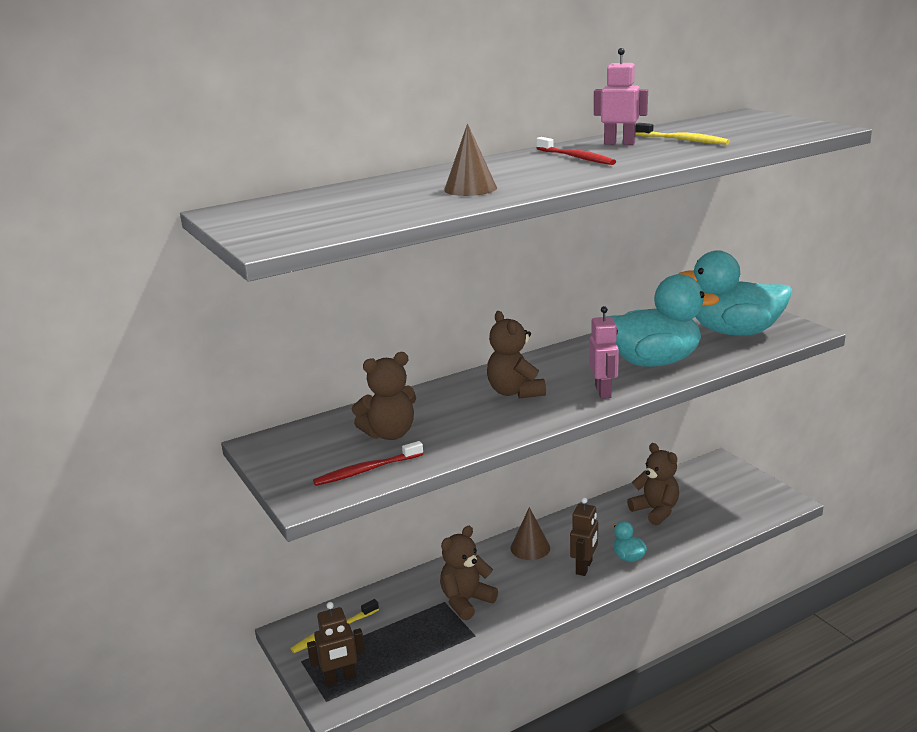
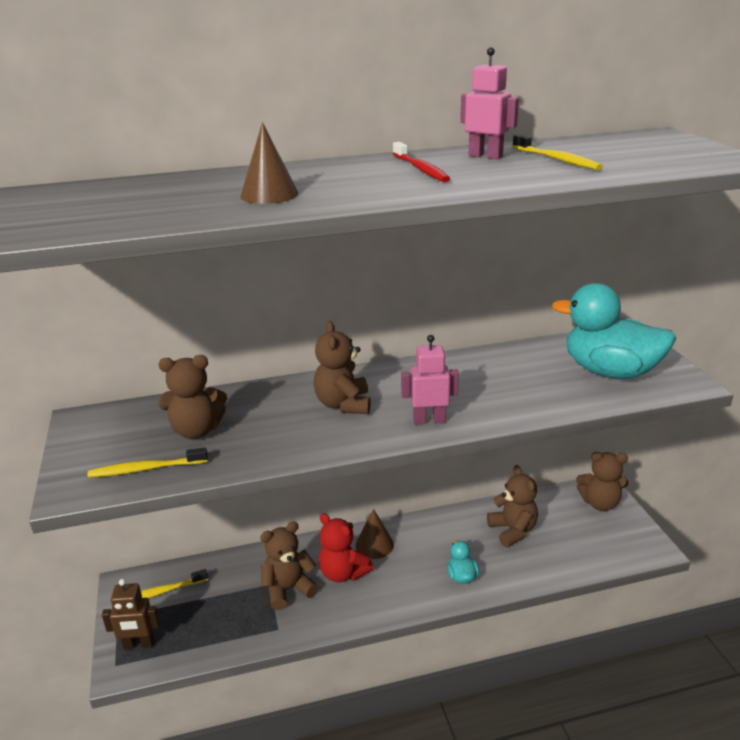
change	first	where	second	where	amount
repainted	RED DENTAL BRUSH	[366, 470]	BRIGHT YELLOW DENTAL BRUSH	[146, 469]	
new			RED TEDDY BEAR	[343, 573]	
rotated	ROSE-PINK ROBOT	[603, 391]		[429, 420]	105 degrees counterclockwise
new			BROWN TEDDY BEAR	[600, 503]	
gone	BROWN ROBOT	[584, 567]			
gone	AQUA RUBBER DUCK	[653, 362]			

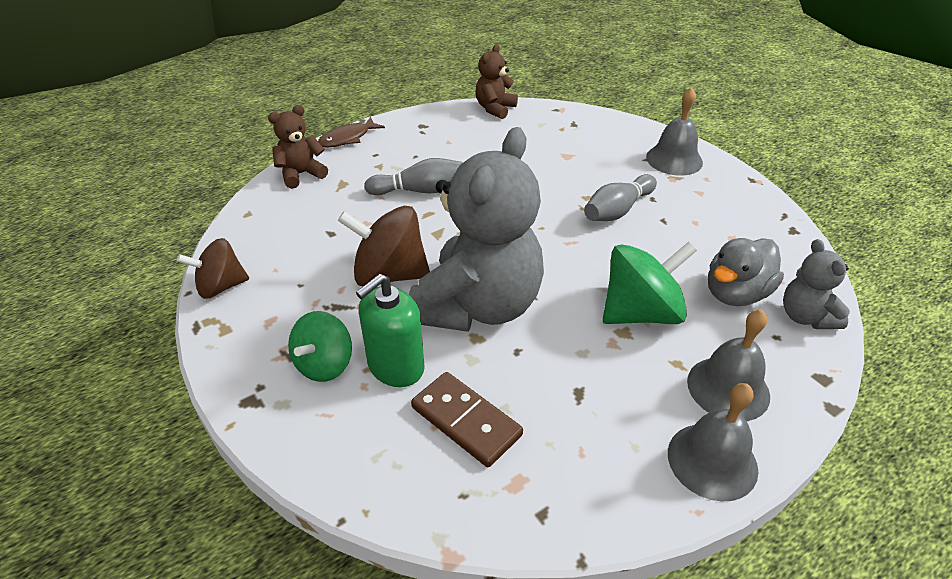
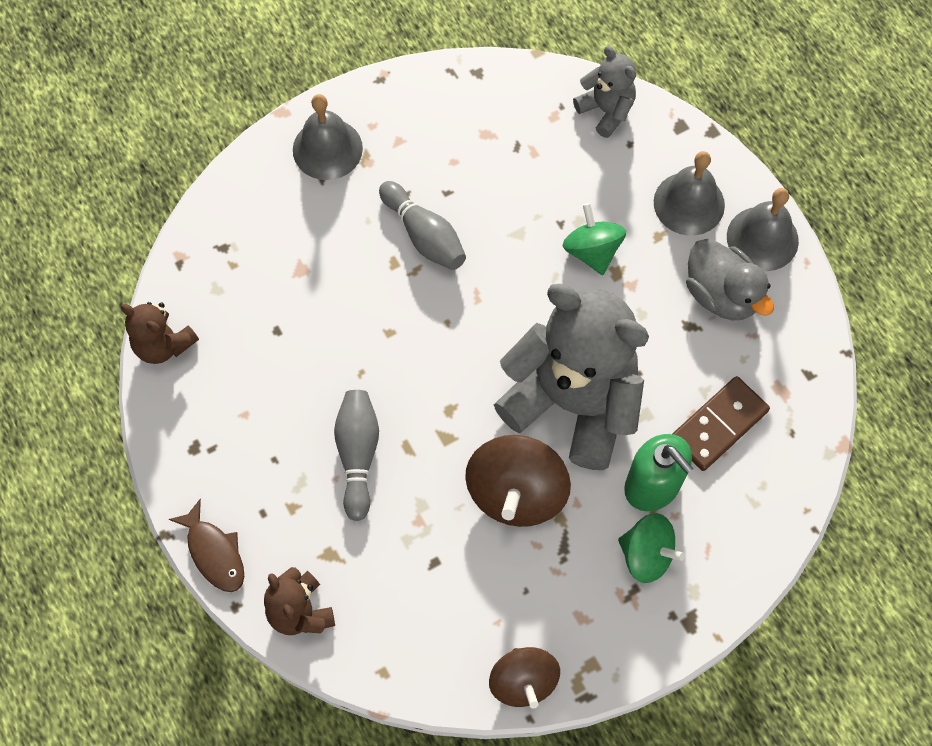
change	first	where	second	where	amount
scaled	GREEN SPINNING TOP	[640, 313]		[592, 251]	x0.66
rotated	GRAY TEDDY BEAR	[806, 316]		[606, 110]	120 degrees counterclockwise
shifted	GRAY RUBBER DUCK	[735, 293]		[721, 294]	

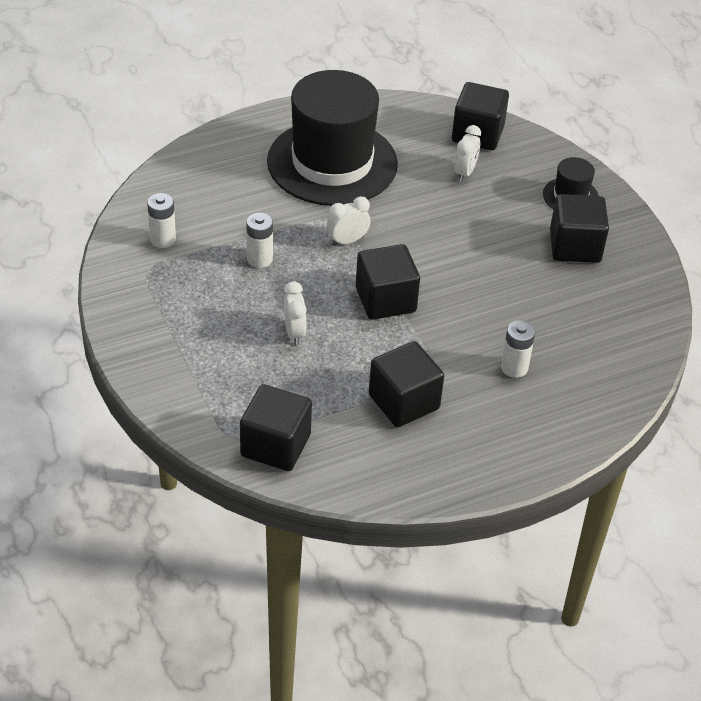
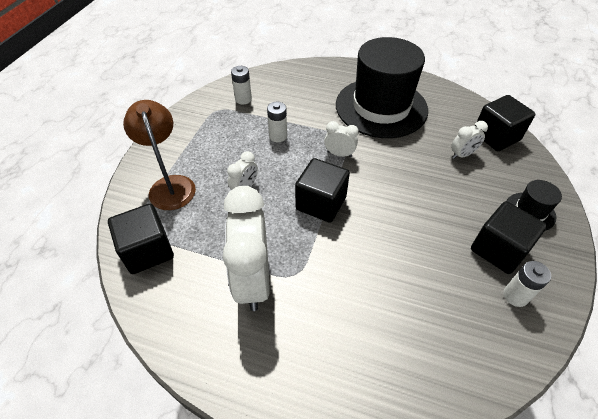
change	first	where	second	where	amount
new			BROWN LAMP	[170, 185]	
swapped	JET-BLACK BLOCK	[404, 402]	WHITE BEDSIDE CLOCK	[253, 279]	
shifted	WHITE BATTERY	[514, 367]		[515, 296]	

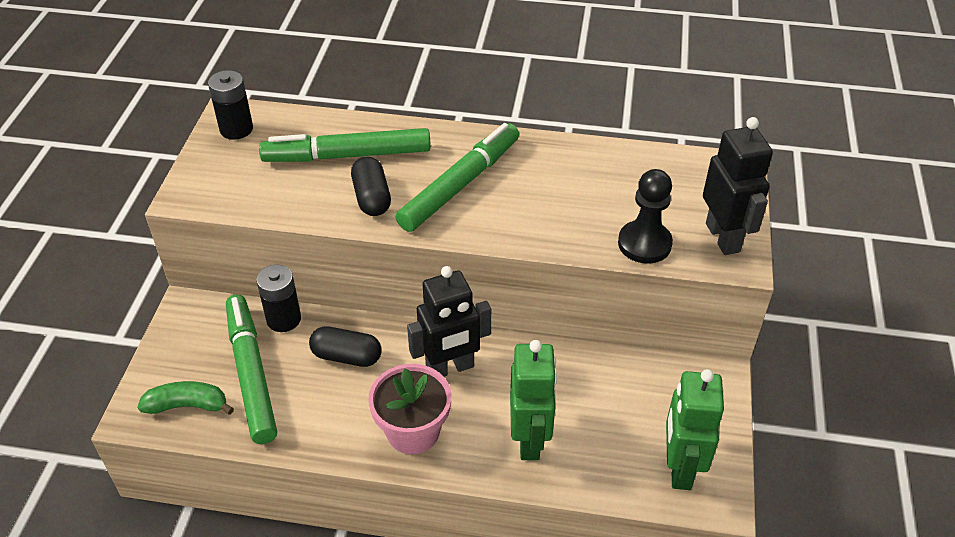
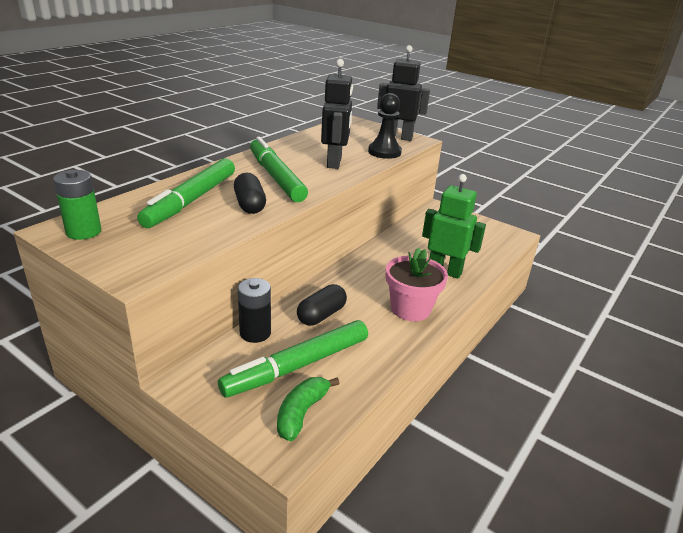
change	first	where	second	where	amount
repainted	JET-BLACK BATTERY	[236, 129]	GREEN BATTERY	[83, 232]	
rotated	GREEN MARKER	[251, 374]		[297, 366]	45 degrees counterclockwise
rotated	JET-BLACK PILL SHAPE	[371, 198]		[249, 204]	60 degrees clockwise
shifted	JET-BLACK ROBOT	[450, 368]		[334, 162]	
gone	GREEN ROBOT	[679, 468]			

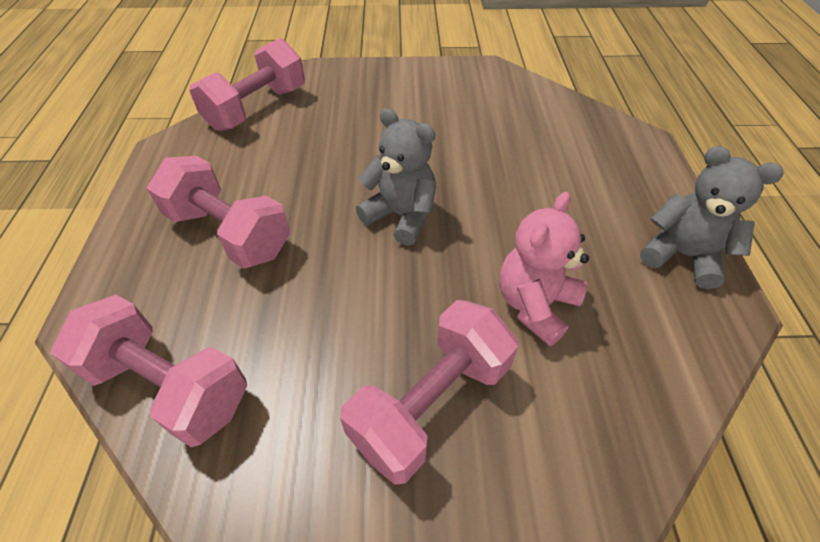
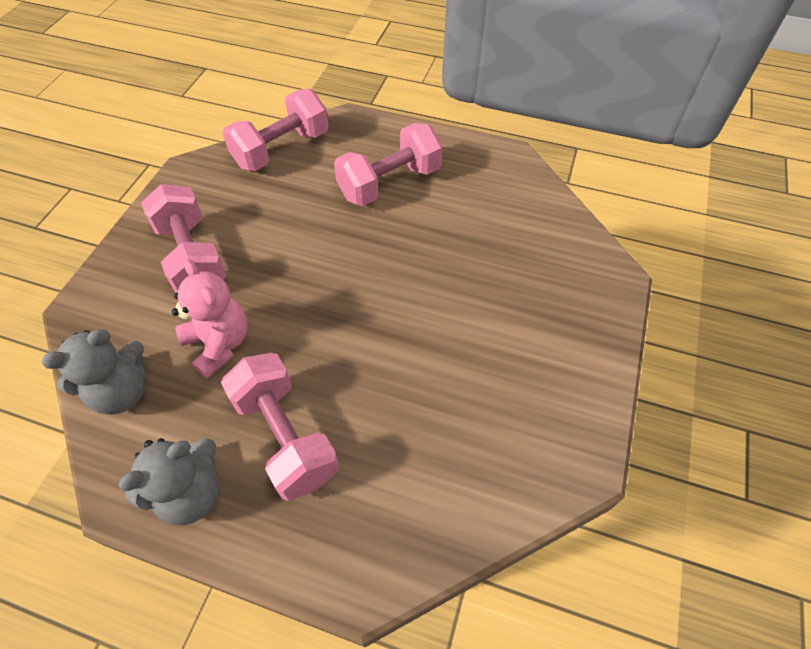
change	first	where	second	where	amount
shifted	GRAY TEDDY BEAR	[401, 216]		[122, 392]	
shifted	ROSE-PINK DUMBBELL	[257, 108]		[285, 437]	

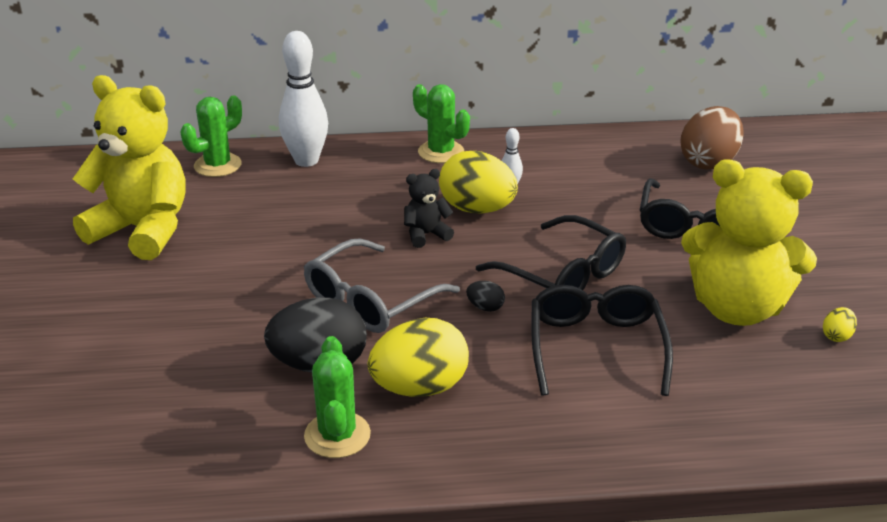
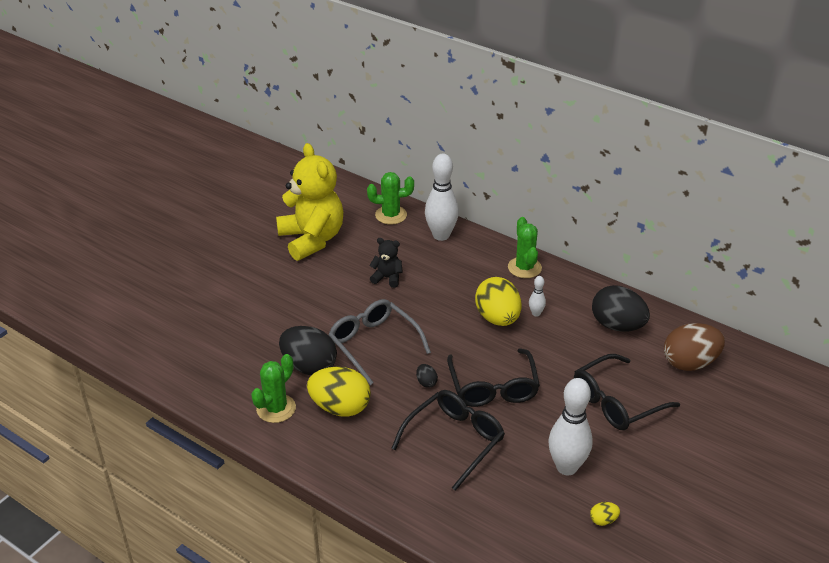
change	first	where	second	where	amount
rotated	GRAY GLASSES	[370, 300]		[373, 344]	60 degrees clockwise
shifted	JET-BLACK TEDDY BEAR	[426, 234]		[387, 278]	
swapped	BRIGHT YELLOW TEDDY BEAR	[736, 308]	WHITE TENPIN	[566, 467]	
new			JET-BLACK EGG	[617, 325]	

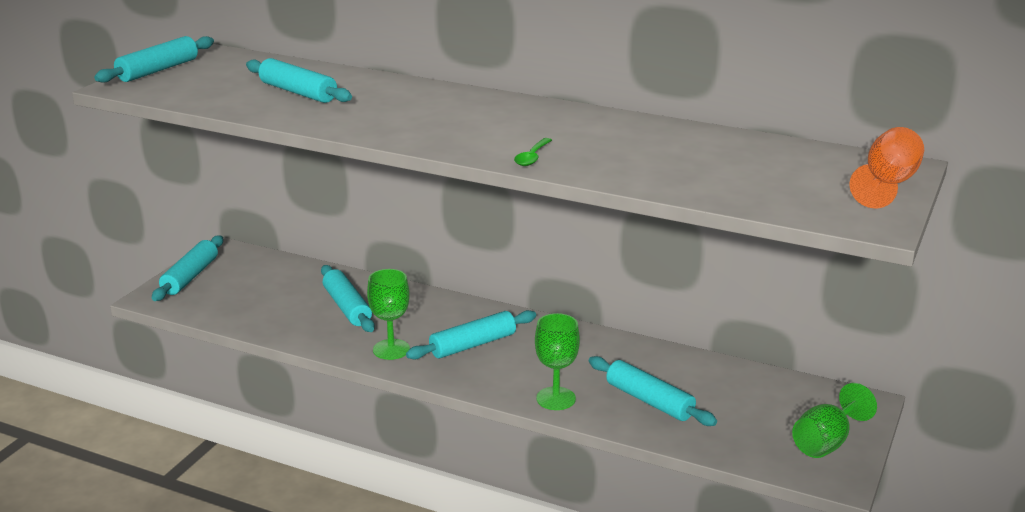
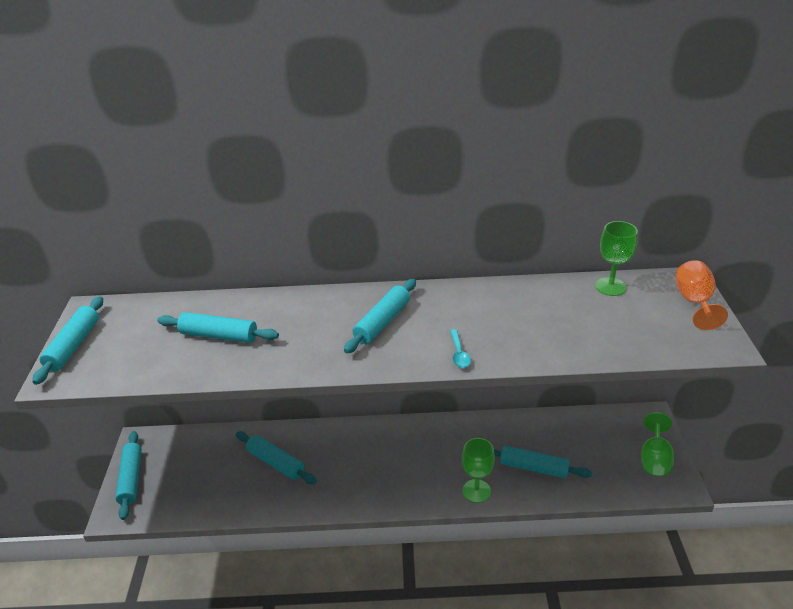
change	first	where	second	where	amount
shifted	AQUA DOUGH ROLLER	[473, 345]		[382, 322]	
repainted	GREEN TEASPOON	[532, 157]	AQUA TEASPOON	[459, 354]	
shifted	GREEN GOBLET	[391, 349]		[610, 286]	

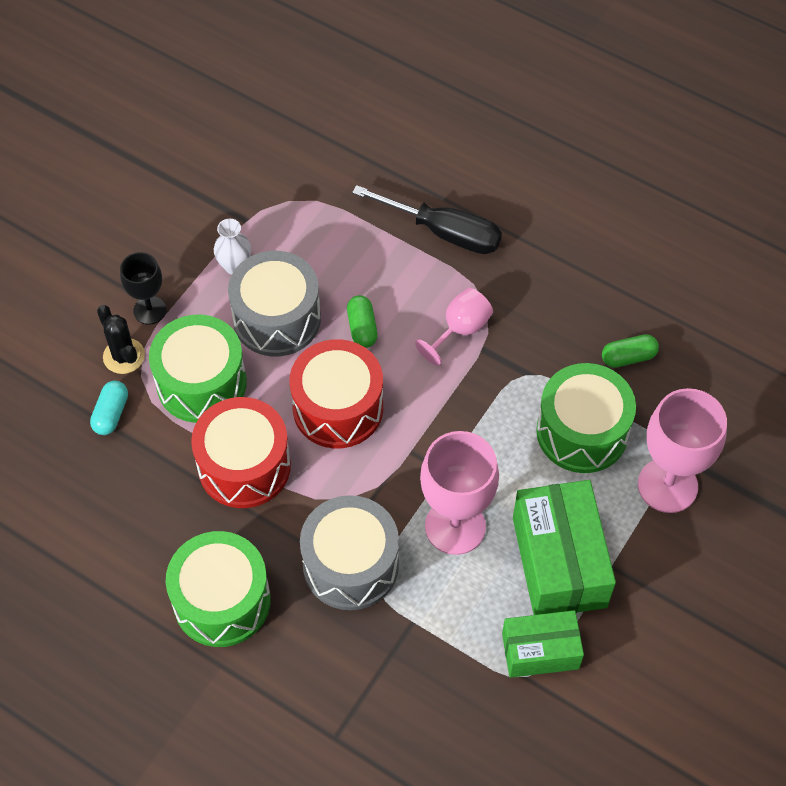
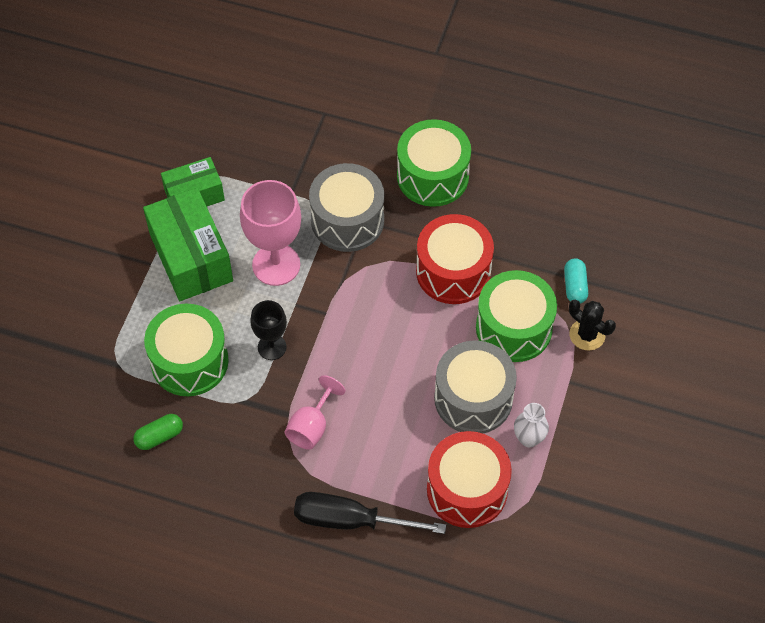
change	first	where	second	where	amount
shifted	JET-BLACK GOBLET	[149, 310]		[272, 347]	
shifted	RED DRUM	[338, 408]		[467, 489]	
gone	GREEN PILL SHAPE	[362, 328]			
gone	ROSE-PINK GOBLET	[667, 485]			

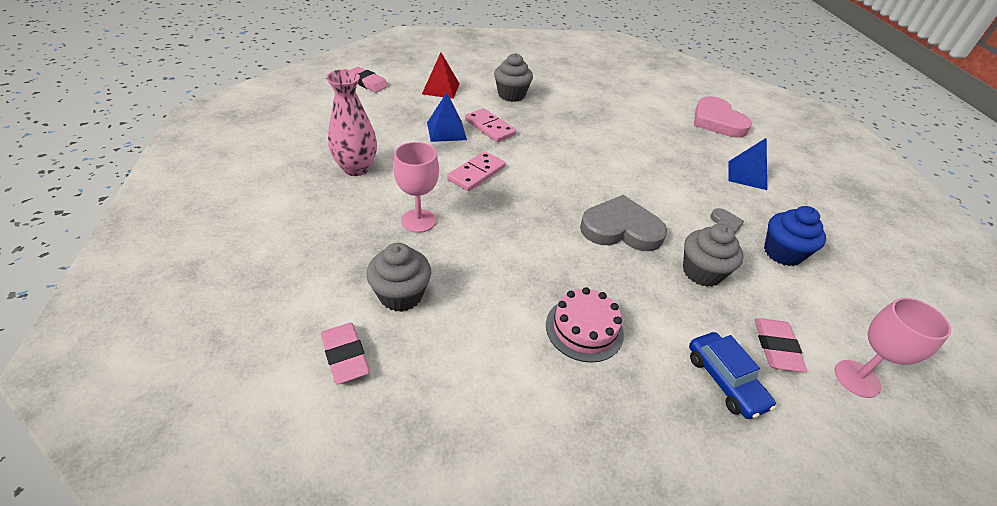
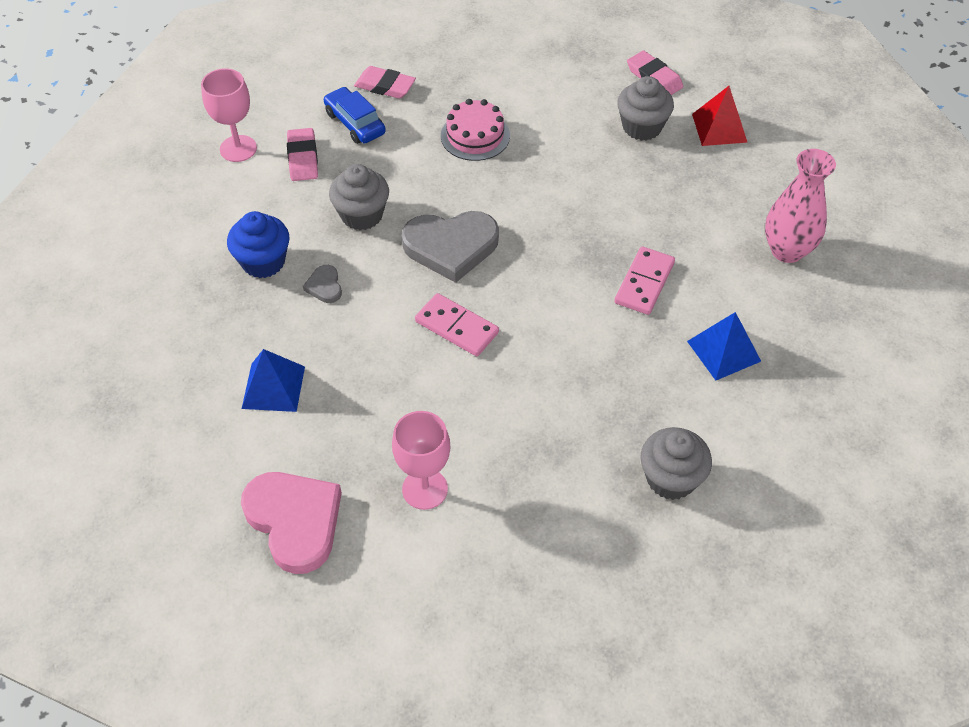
change	first	where	second	where	amount
shifted	ROSE-PINK GUM ERASER	[367, 83]		[385, 86]	
shifted	ROSE-PINK GOBLET	[418, 221]		[425, 489]	
shifted	ROSE-PINK DOMINO TILE	[489, 127]		[457, 327]	
shifted	RED PYRAMID SHAPE	[441, 89]		[719, 128]	

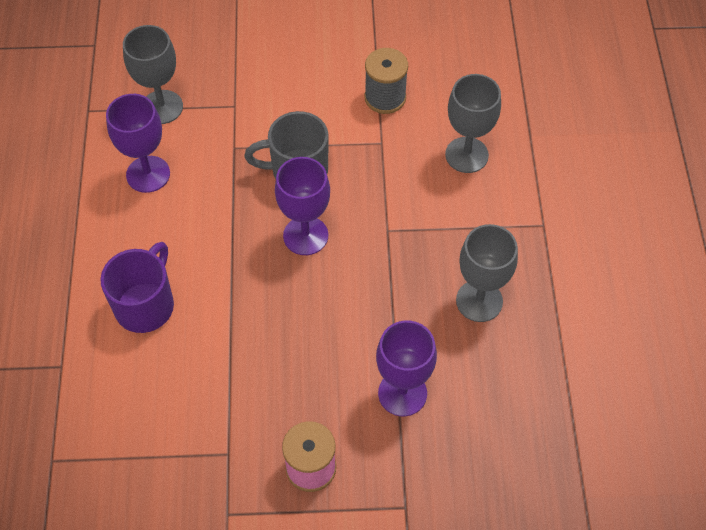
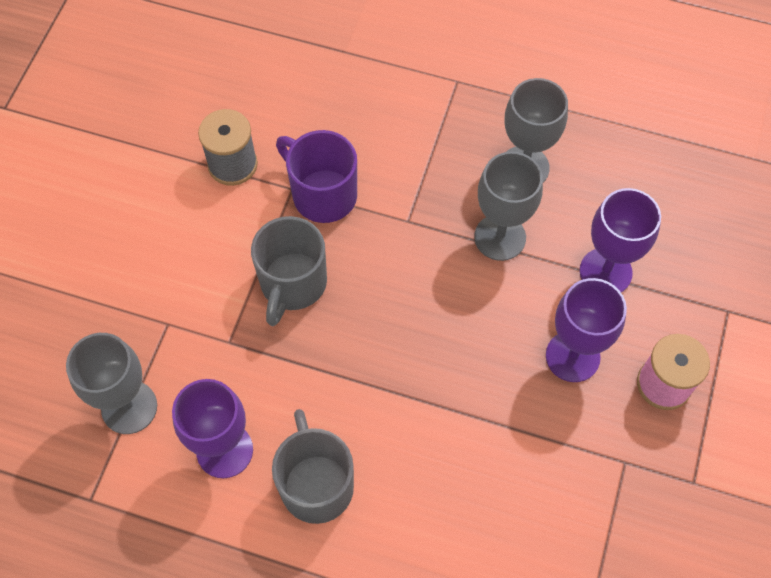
change	first	where	second	where	amount
new			GRAY COFFEE MUG	[316, 484]	
shifted	PURPLE COFFEE MUG	[145, 305]		[322, 194]	
shifted	GRAY GOBLET	[466, 155]		[500, 237]	
shifted	PURPLE GOBLET	[305, 235]		[572, 356]	

